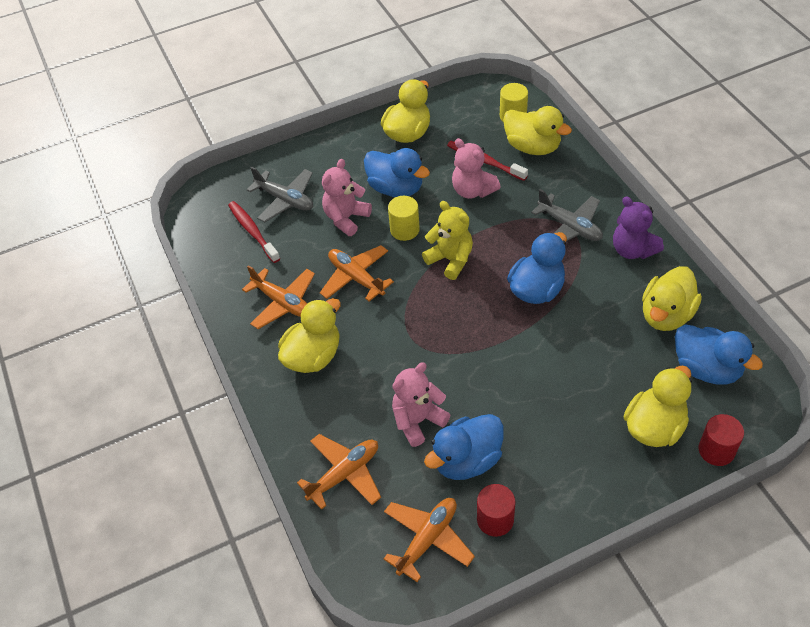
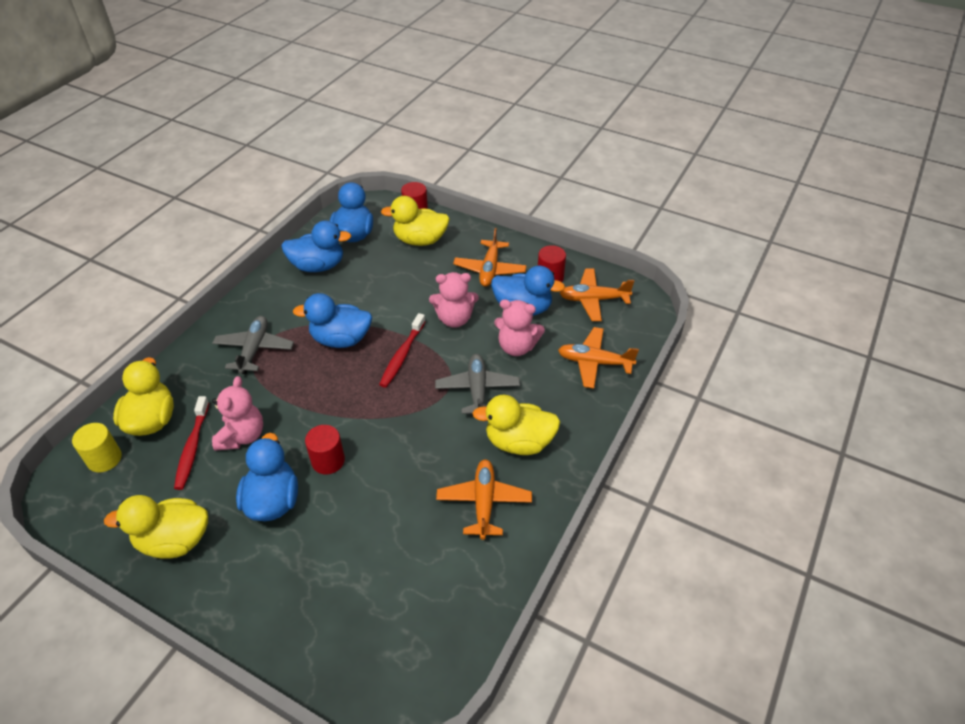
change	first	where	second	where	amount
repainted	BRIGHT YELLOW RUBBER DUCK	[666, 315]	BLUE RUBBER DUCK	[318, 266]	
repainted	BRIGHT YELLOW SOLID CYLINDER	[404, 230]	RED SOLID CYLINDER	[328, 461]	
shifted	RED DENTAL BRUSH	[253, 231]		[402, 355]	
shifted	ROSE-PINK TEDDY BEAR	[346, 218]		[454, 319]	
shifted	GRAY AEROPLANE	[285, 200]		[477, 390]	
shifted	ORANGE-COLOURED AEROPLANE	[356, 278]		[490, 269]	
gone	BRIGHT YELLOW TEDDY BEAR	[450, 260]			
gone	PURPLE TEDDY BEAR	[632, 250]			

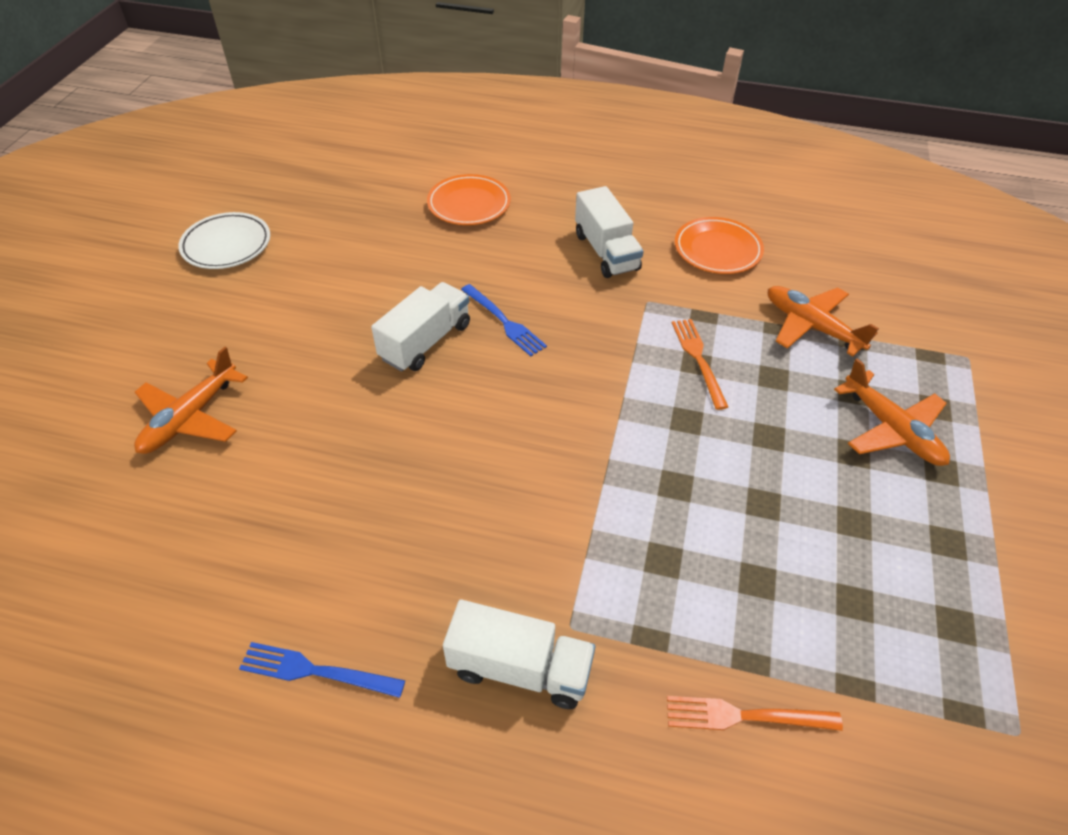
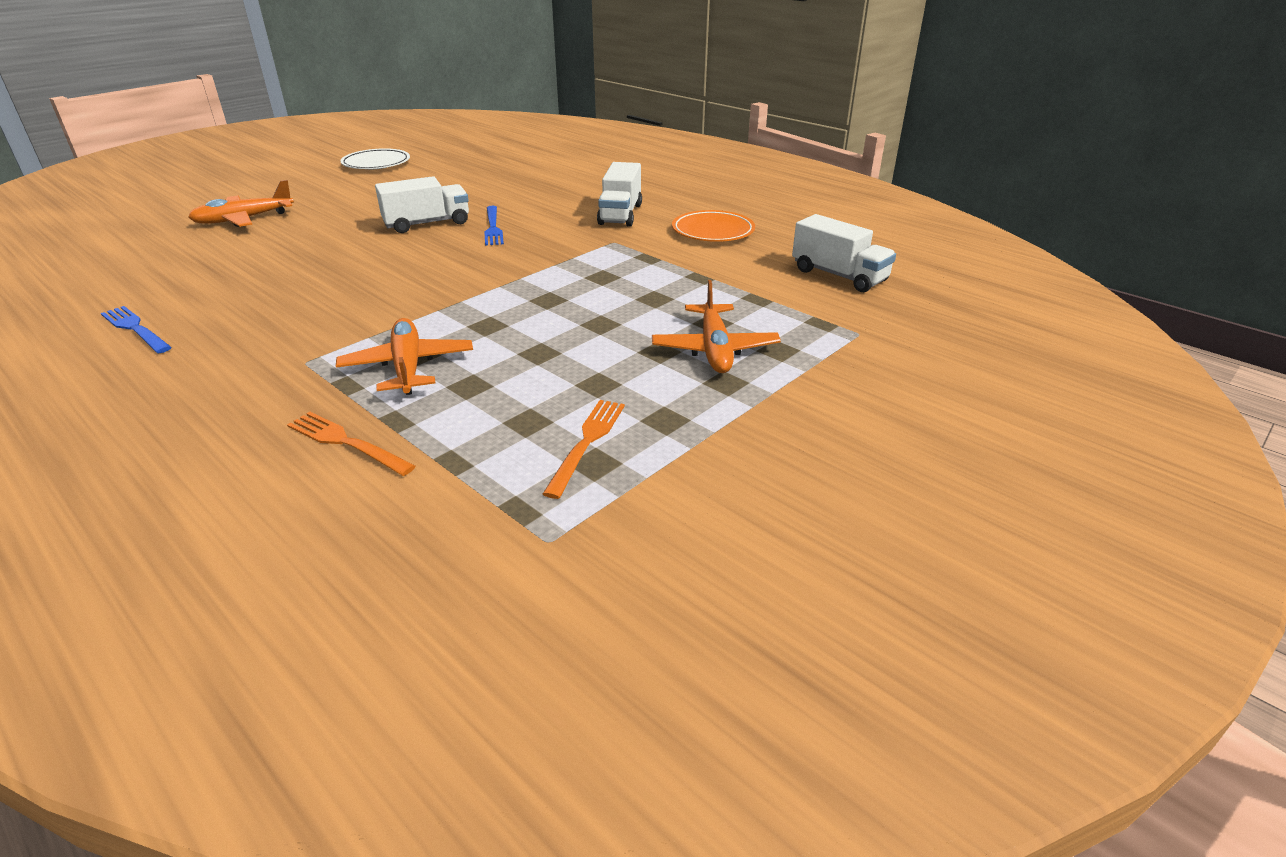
change	first	where	second	where	amount
shifted	ORANGE-COLOURED AEROPLANE	[811, 326]		[408, 366]	
shifted	ORANGE-COLOURED TABLE FORK	[698, 358]		[587, 442]	
shifted	WHITE TOY TRUCK	[520, 668]		[839, 275]	
gone	ORANGE-COLOURED PLATE	[469, 204]			

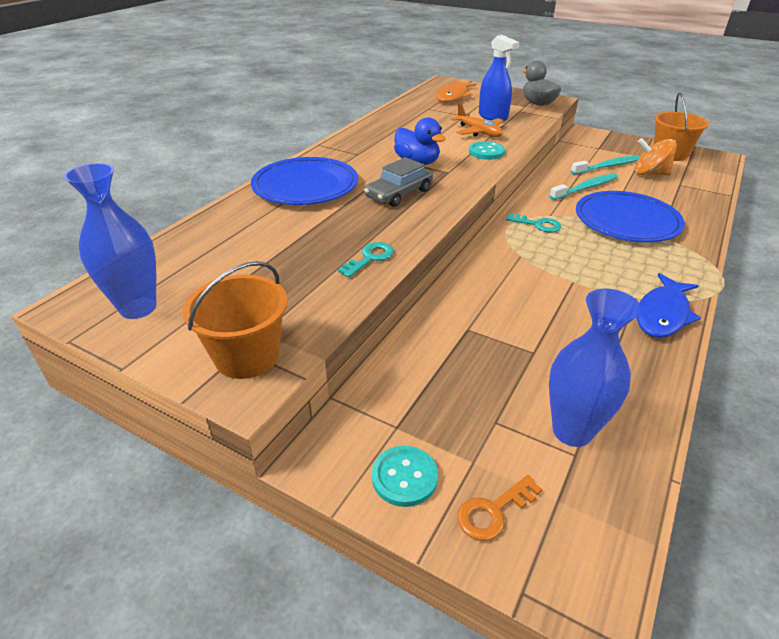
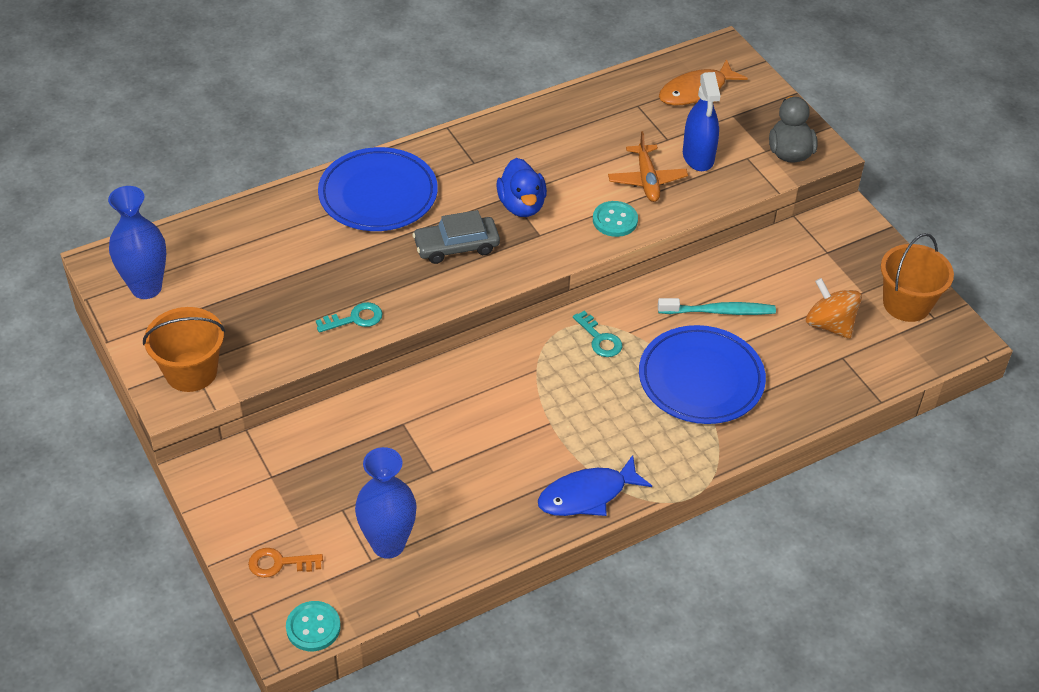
change	first	where	second	where	amount
shifted	AQUA SEWING BUTTON	[404, 477]		[313, 627]	
gone	AQUA DENTAL BRUSH	[607, 166]			

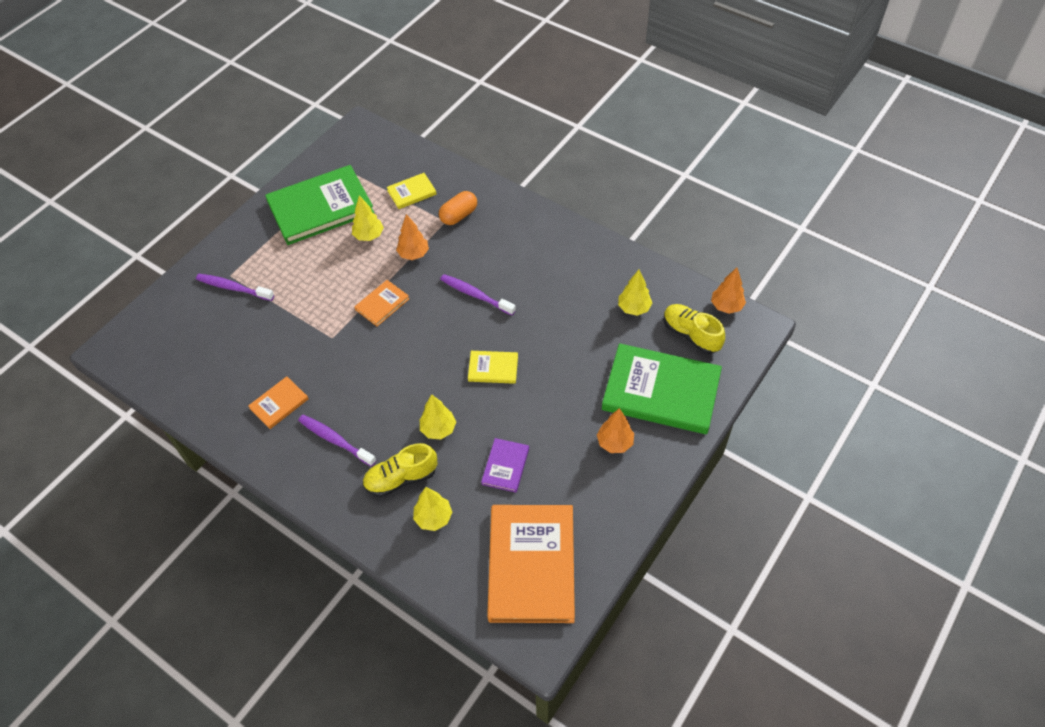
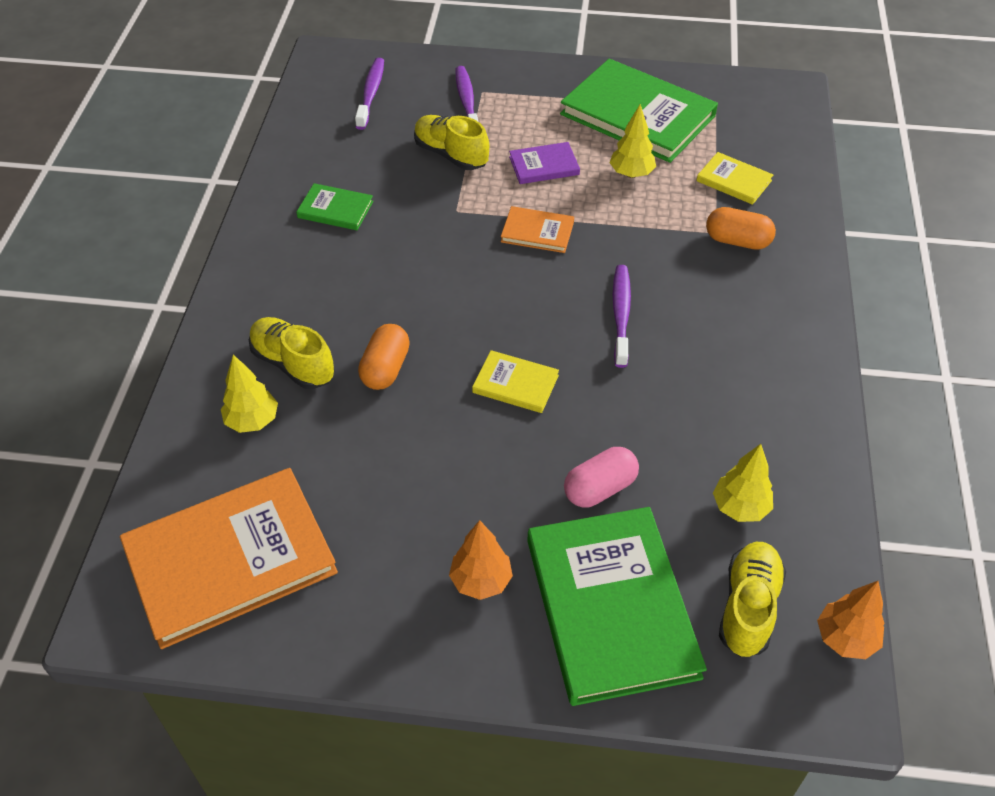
change	first	where	second	where	amount
repainted	ORANGE-COLOURED HARDBACK	[279, 404]	GREEN HARDBACK	[335, 209]	
shifted	PURPLE DENTAL BRUSH	[335, 440]		[371, 93]	
swapped	BRIGHT YELLOW FIR TREE	[438, 429]	ORANGE-COLOURED PILL SHAPE	[385, 369]	
new			BRIGHT YELLOW SHOE	[451, 155]	
rotated	BRIGHT YELLOW HARDBACK	[493, 368]		[515, 384]	45 degrees counterclockwise
shifted	PURPLE HARDBACK	[505, 466]		[544, 166]	
new			ROSE-PINK PILL SHAPE	[600, 488]	
gone	ORANGE-COLOURED FIR TREE	[413, 254]			

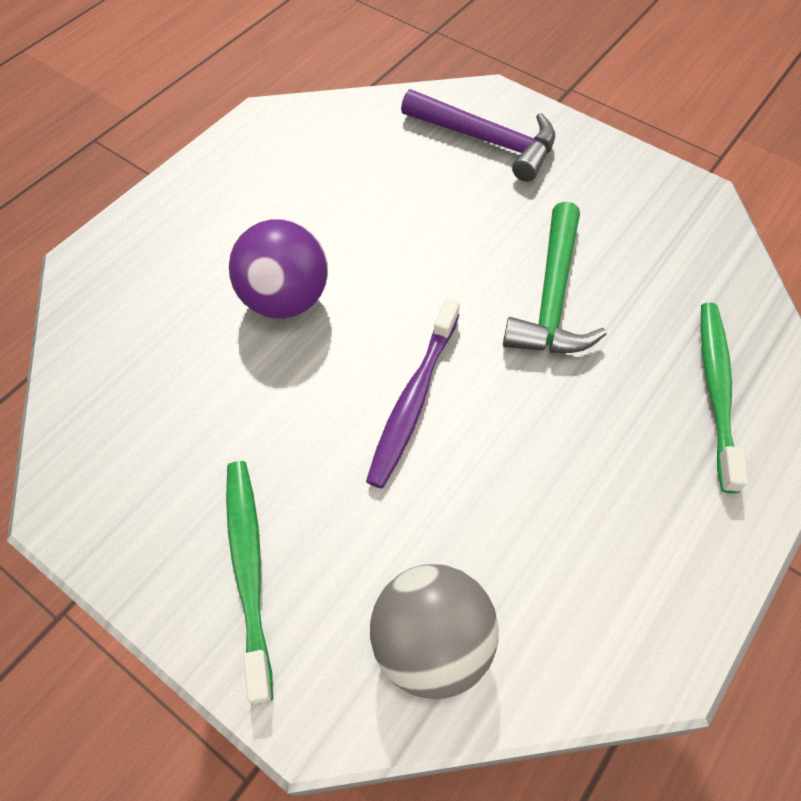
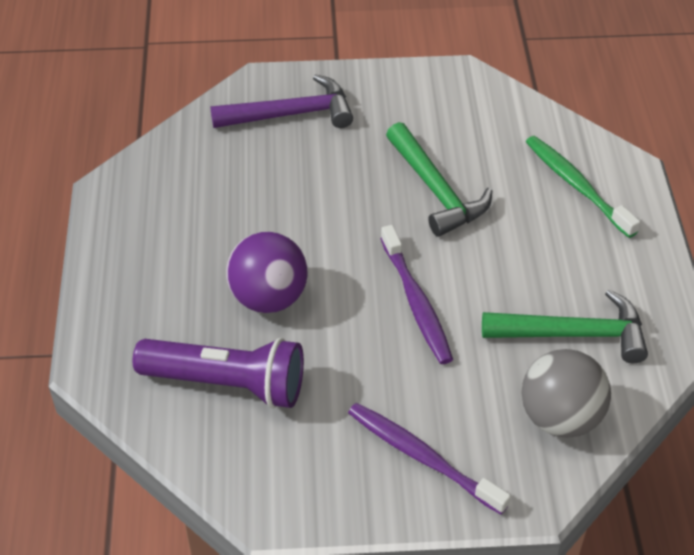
change	first	where	second	where	amount
new			PURPLE TORCH	[227, 384]	
repainted	GREEN DENTAL BRUSH	[249, 569]	PURPLE DENTAL BRUSH	[422, 457]	
new			GREEN CARPENTER'S HAMMER	[574, 334]	

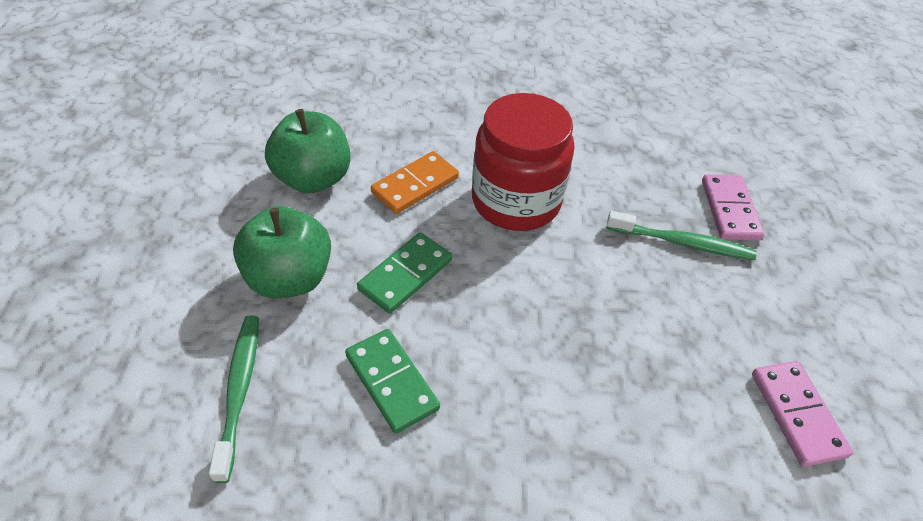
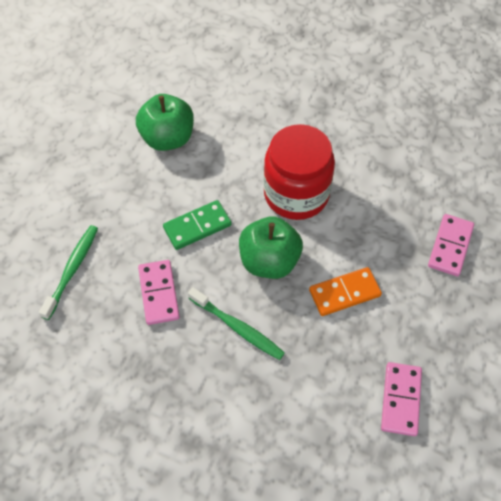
change	first	where	second	where	amount
repainted	GREEN DOMINO TILE	[391, 382]	ROSE-PINK DOMINO TILE	[158, 293]	
shifted	GREEN DENTAL BRUSH	[682, 242]		[238, 327]	
shifted	GREEN APPLE	[289, 278]		[269, 261]	
shifted	ORANGE-COLOURED DOMINO TILE	[415, 185]		[344, 293]	

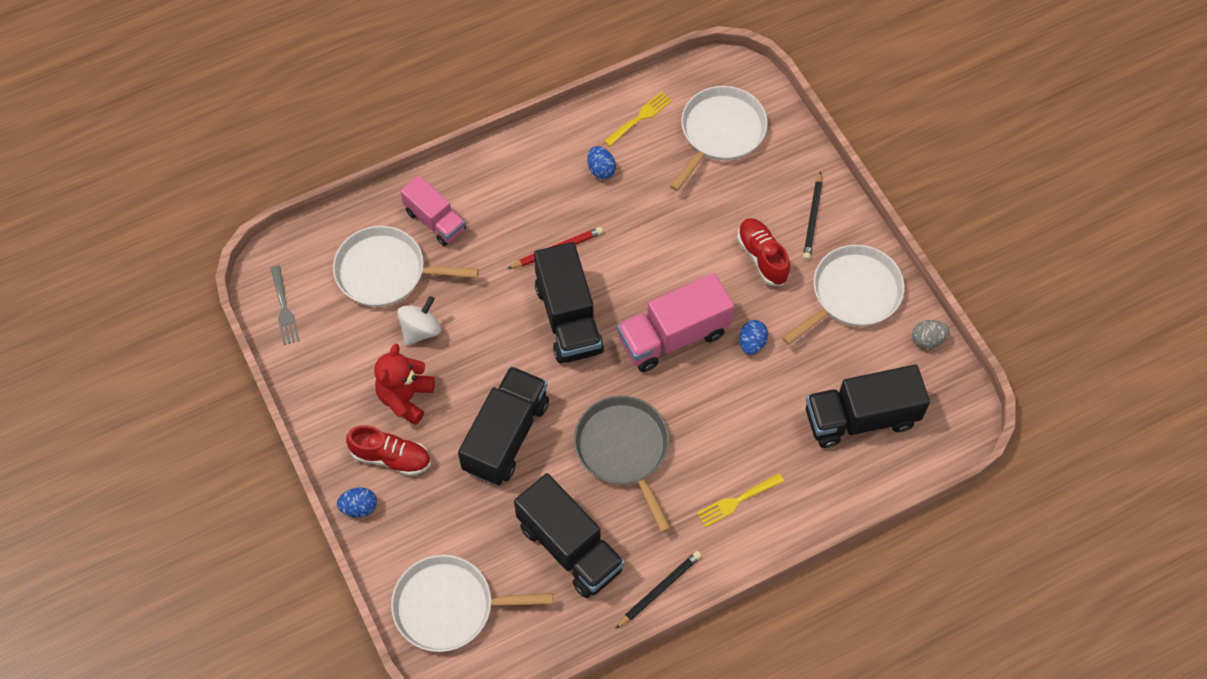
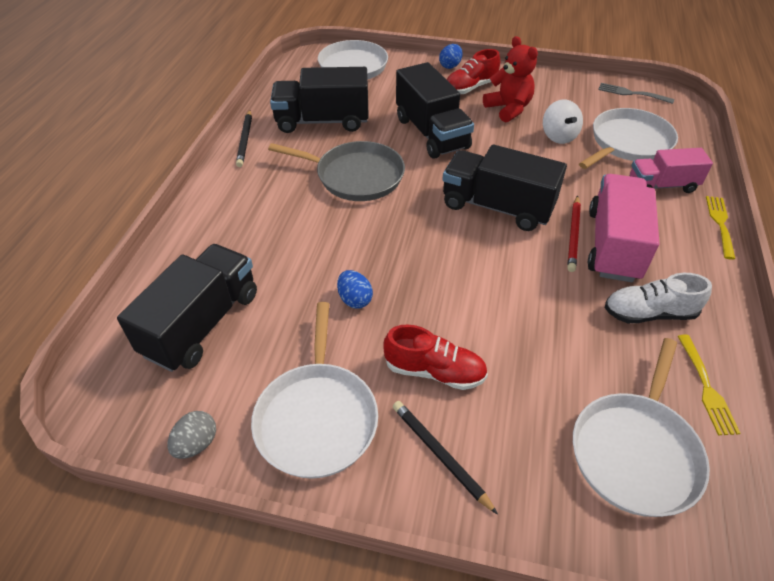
change	first	where	second	where	amount
rotated	WHITE FRYING PAN	[720, 132]		[635, 451]	45 degrees clockwise
shifted	ROSE-PINK TOY TRUCK	[673, 336]		[613, 245]	
swapped	BLUE EGG	[601, 170]	WHITE SHOE	[649, 313]	
shifted	BRIGHT YELLOW TABLE FORK	[737, 500]		[720, 224]	

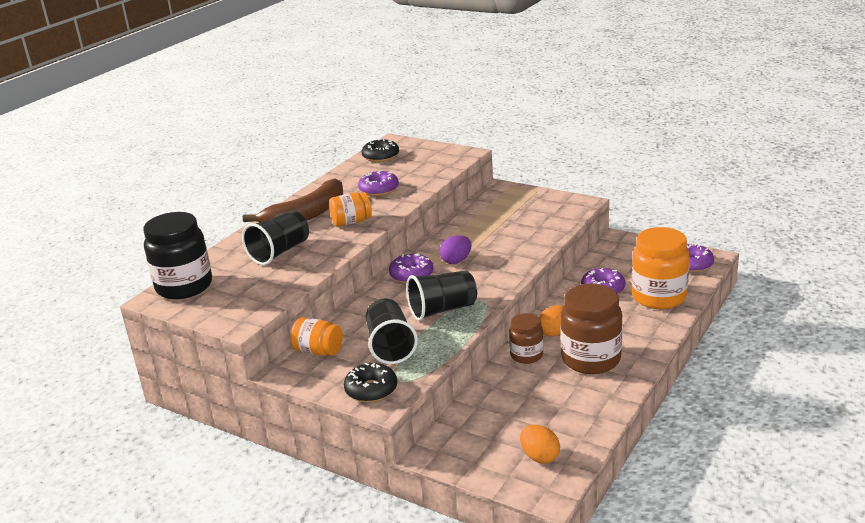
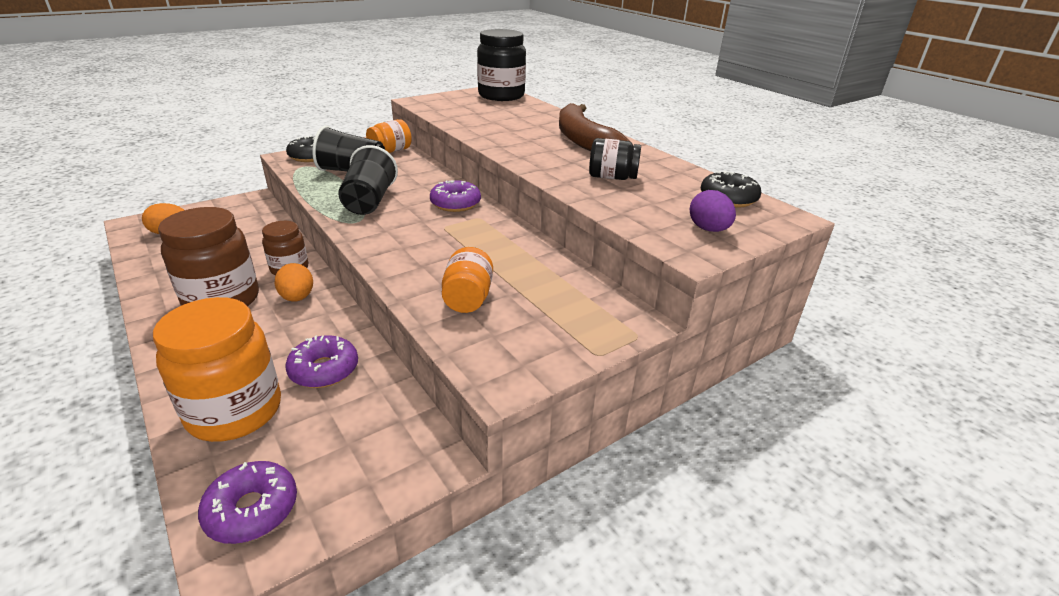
change	first	where	second	where	amount
shifted	ORANGE-COLOURED PRESERVE JAR	[351, 222]		[468, 298]	
swapped	PURPLE DONUT	[379, 189]	JET-BLACK PRESERVE JAR	[612, 177]	
shifted	PURPLE EGG	[456, 261]		[708, 229]	
gone	JET-BLACK CUP	[279, 252]			

